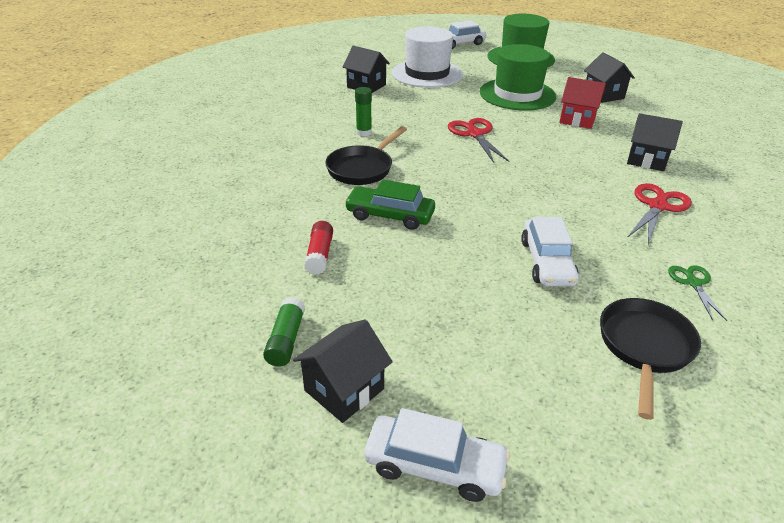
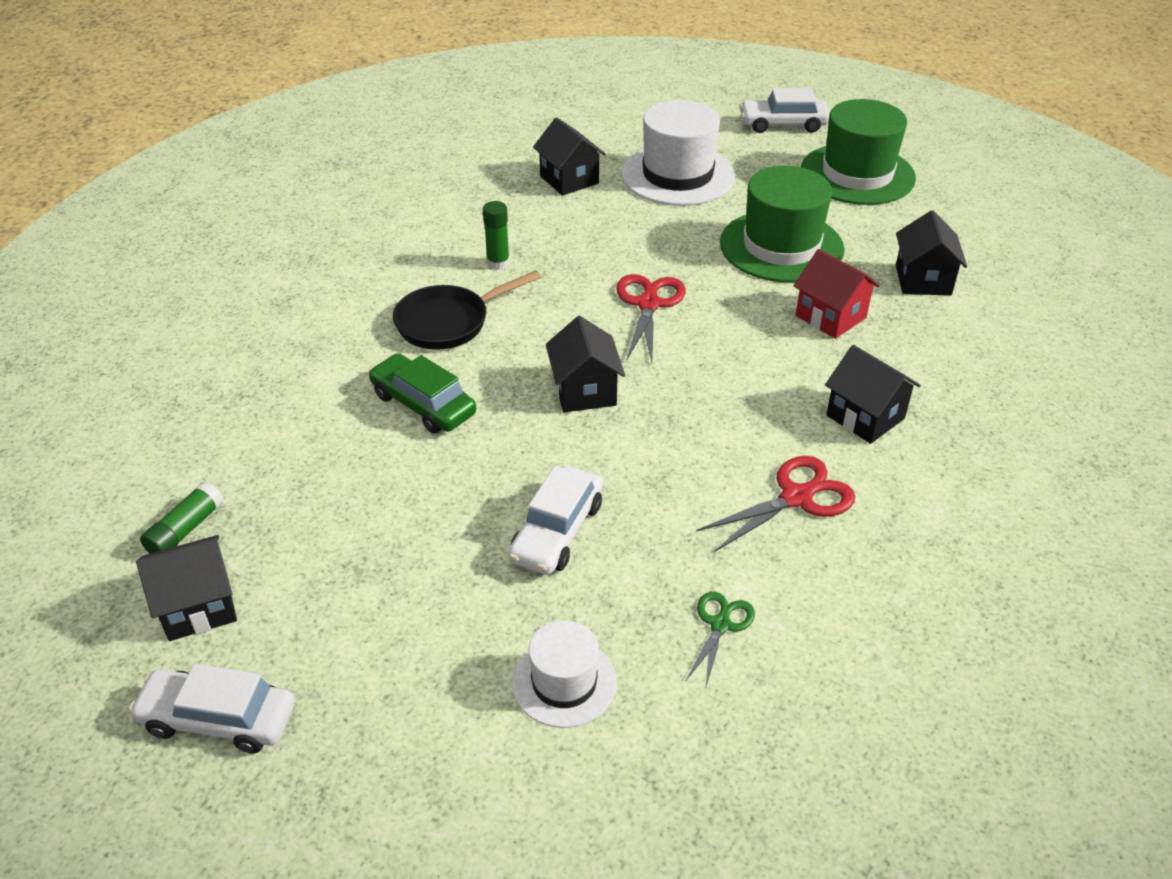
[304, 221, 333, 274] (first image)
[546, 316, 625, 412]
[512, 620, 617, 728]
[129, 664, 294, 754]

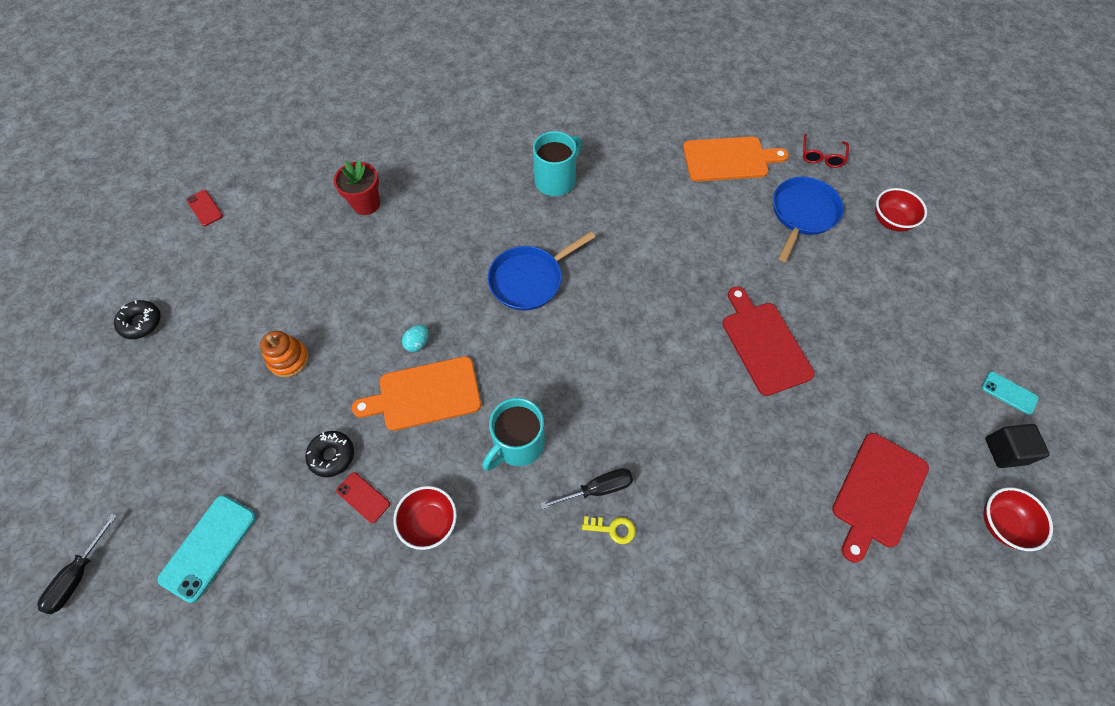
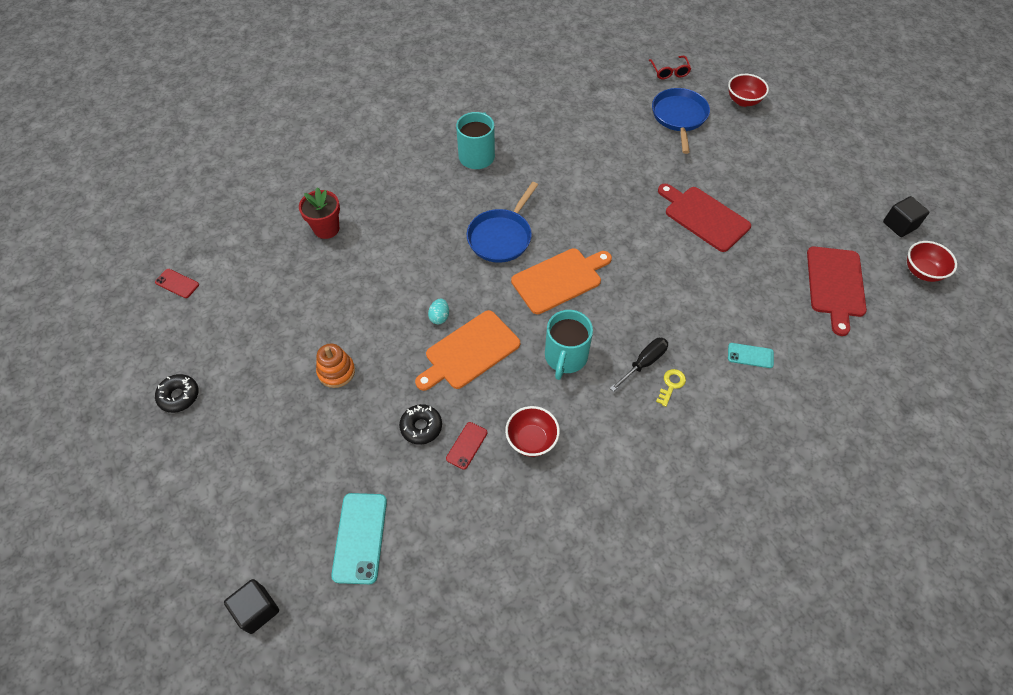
[511, 248, 612, 314]
[728, 343, 774, 368]
[224, 579, 279, 634]
[446, 422, 487, 470]
[656, 369, 686, 407]

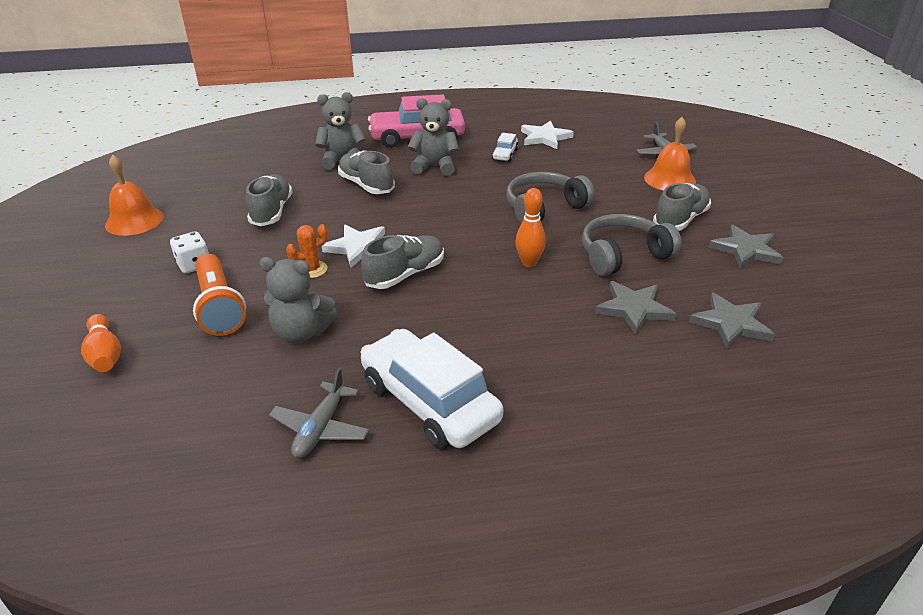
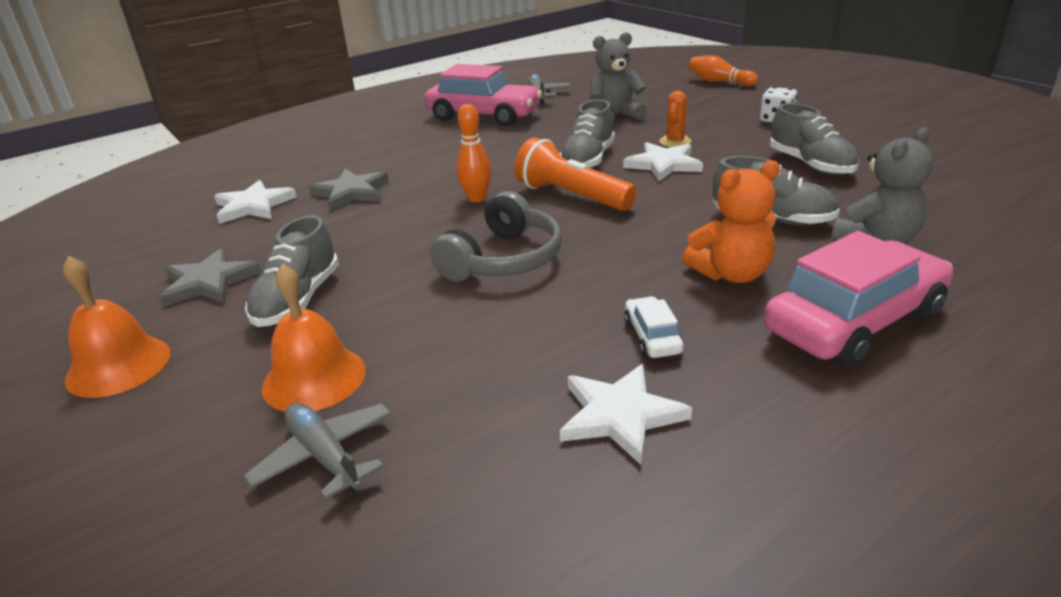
[582, 214, 682, 276] (first image)
[63, 256, 170, 398]
[514, 137, 636, 211]
[425, 64, 542, 126]
[682, 160, 780, 283]
[214, 180, 297, 224]

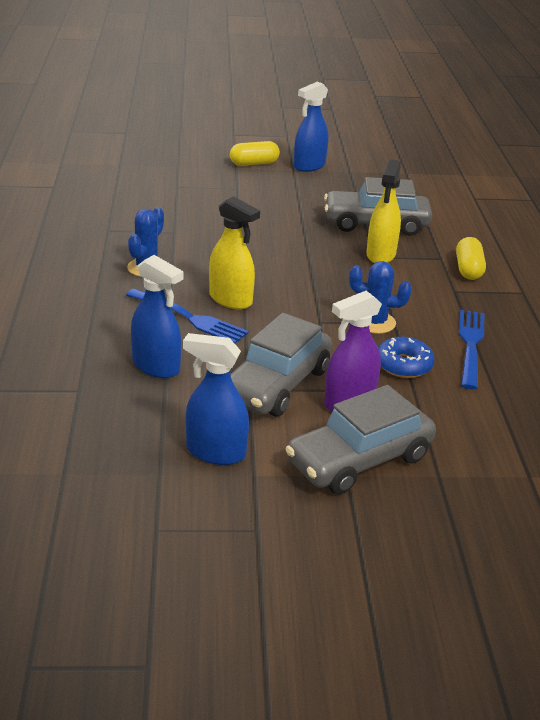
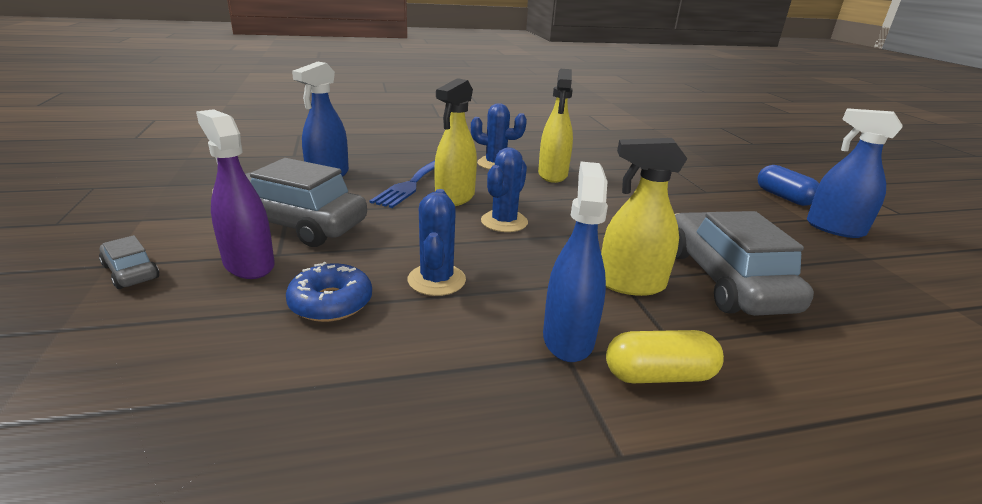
[459, 310, 484, 389] (first image)
[481, 148, 528, 232]
[538, 69, 573, 183]
[543, 161, 608, 362]
[757, 165, 819, 206]
[99, 235, 159, 289]

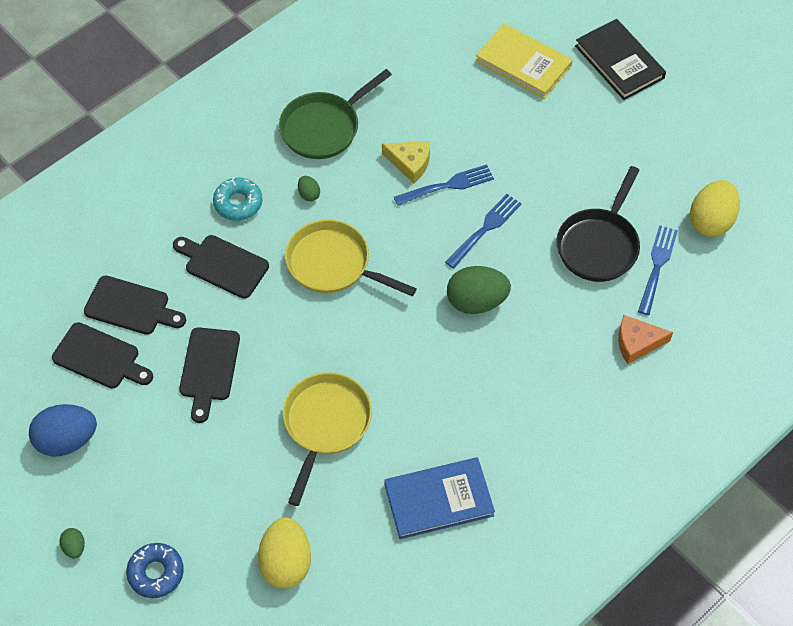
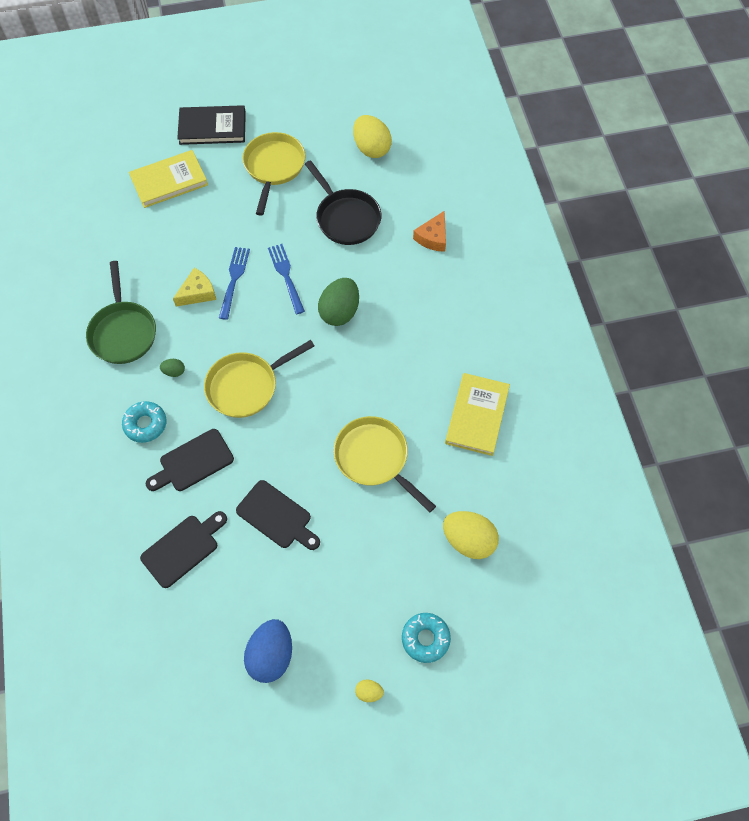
[52, 322, 153, 389] (first image)
[638, 225, 678, 315] (first image)
[243, 132, 305, 216]
[355, 679, 384, 702]
[402, 613, 451, 663]
[445, 373, 510, 456]

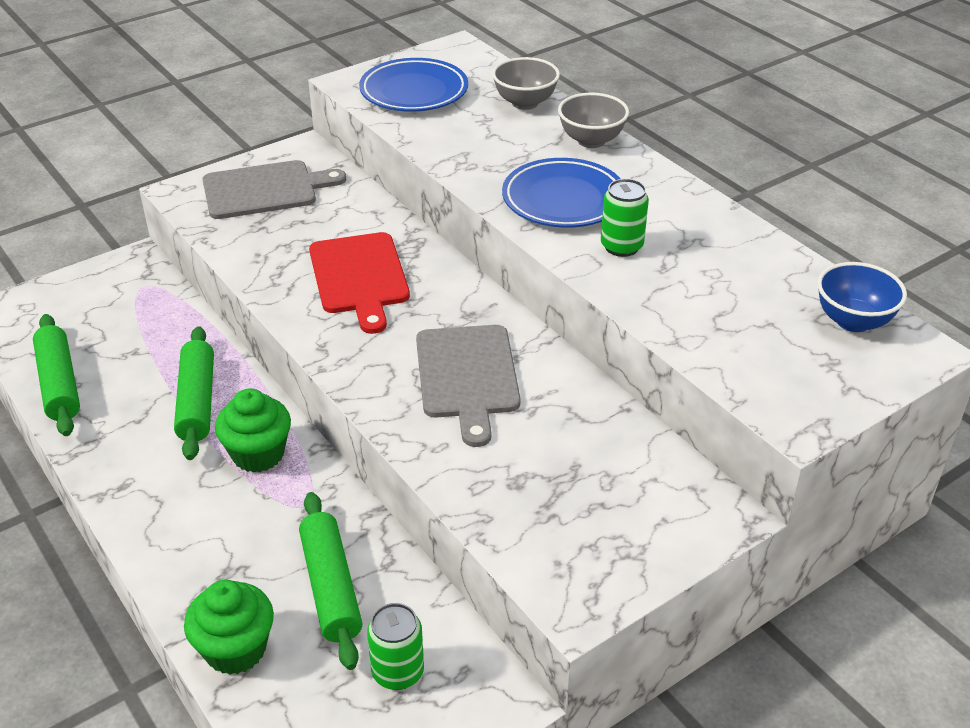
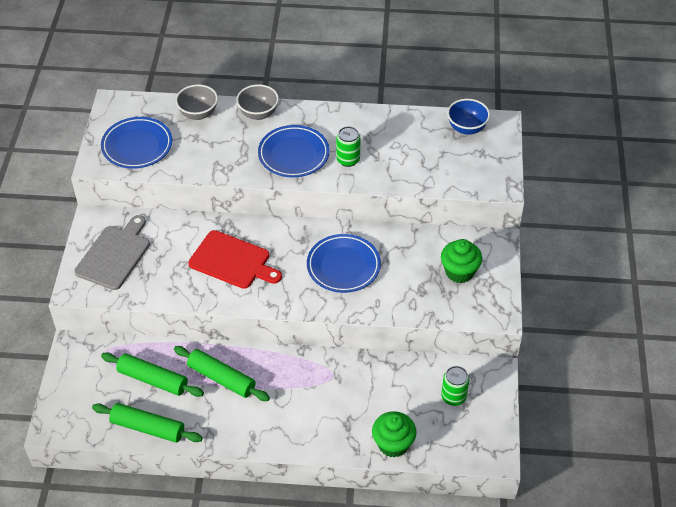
[441, 239, 482, 283]
[101, 352, 204, 397]
[307, 234, 381, 293]

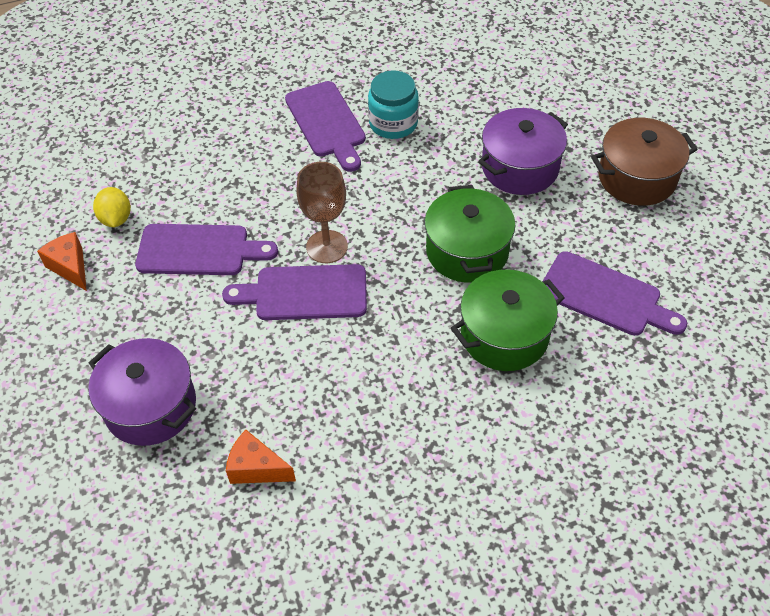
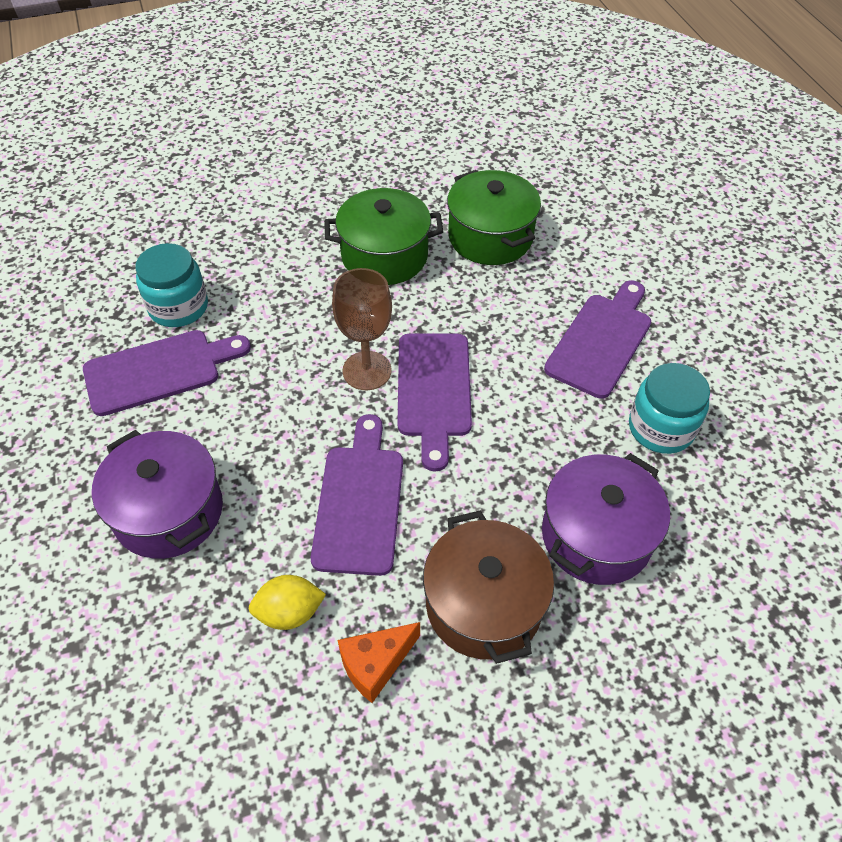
[92, 430, 223, 559]
[544, 280, 651, 399]
[423, 510, 554, 664]
[629, 363, 710, 454]

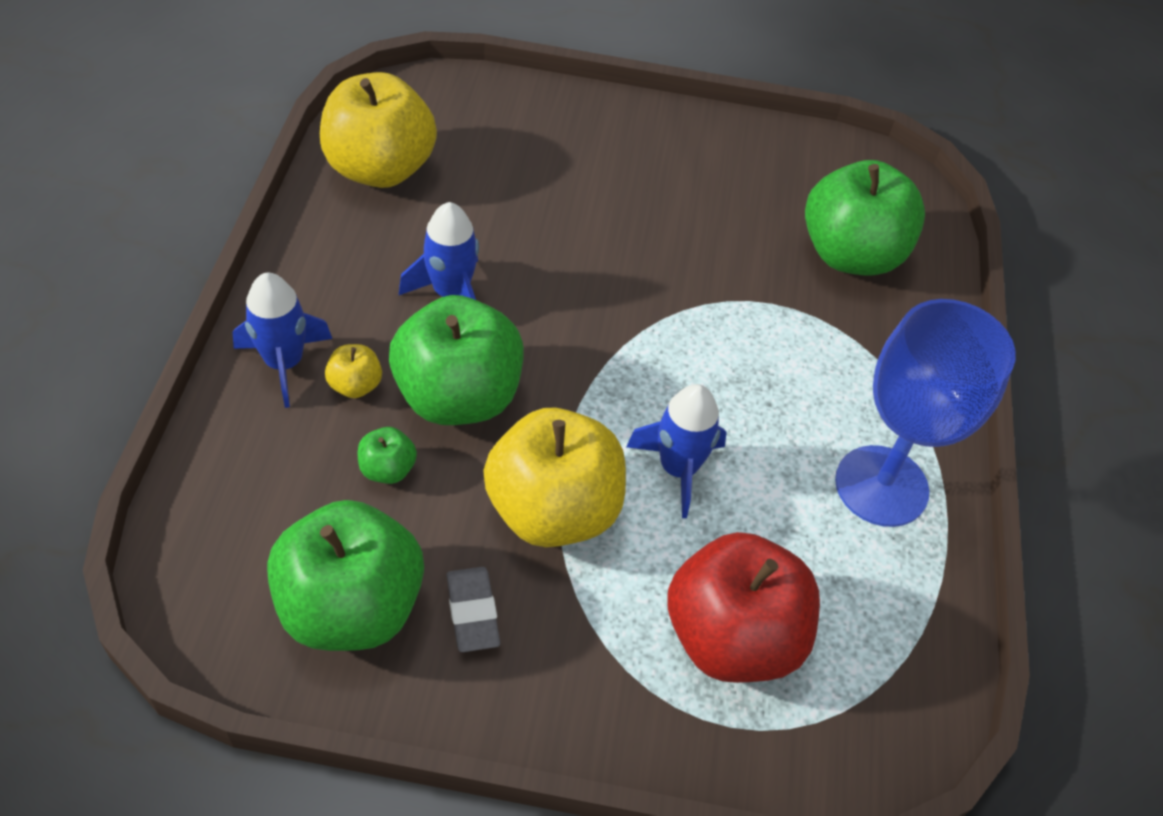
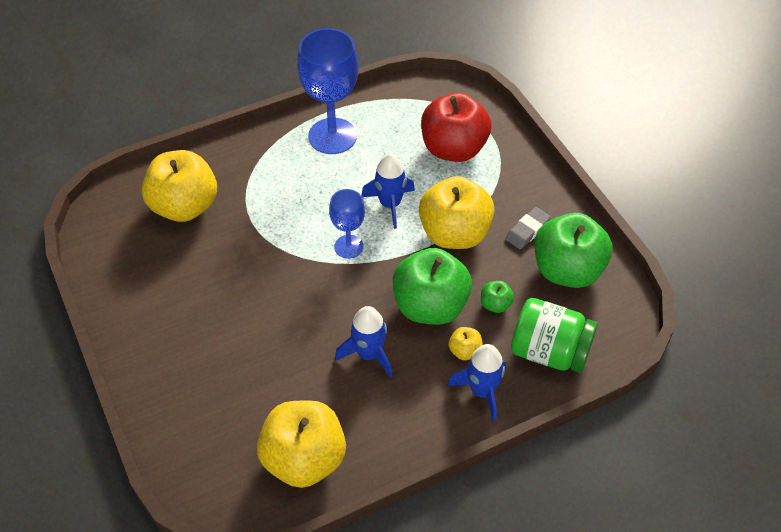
[329, 189, 365, 259]
[511, 298, 598, 373]
[142, 150, 217, 222]

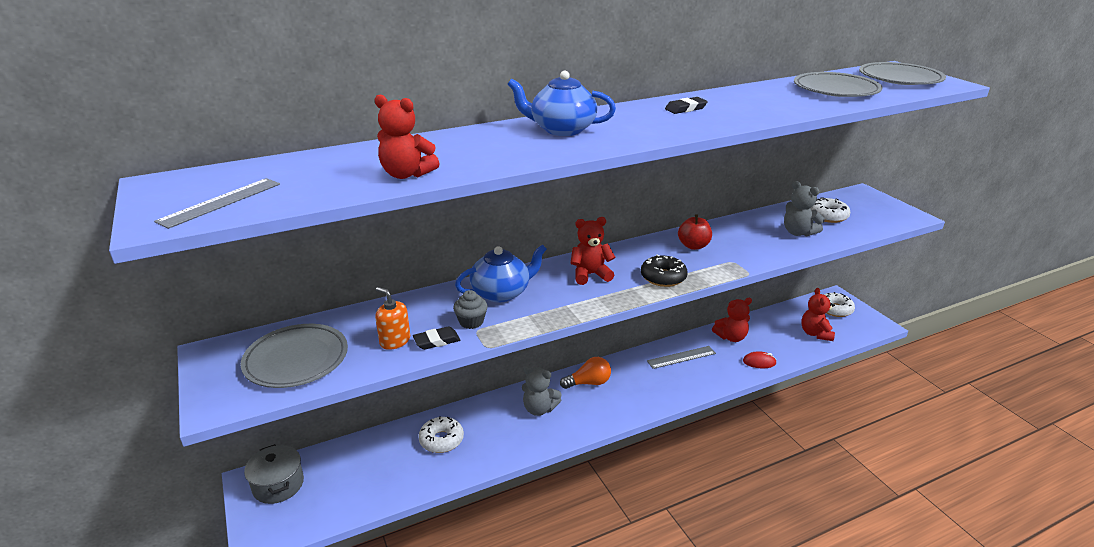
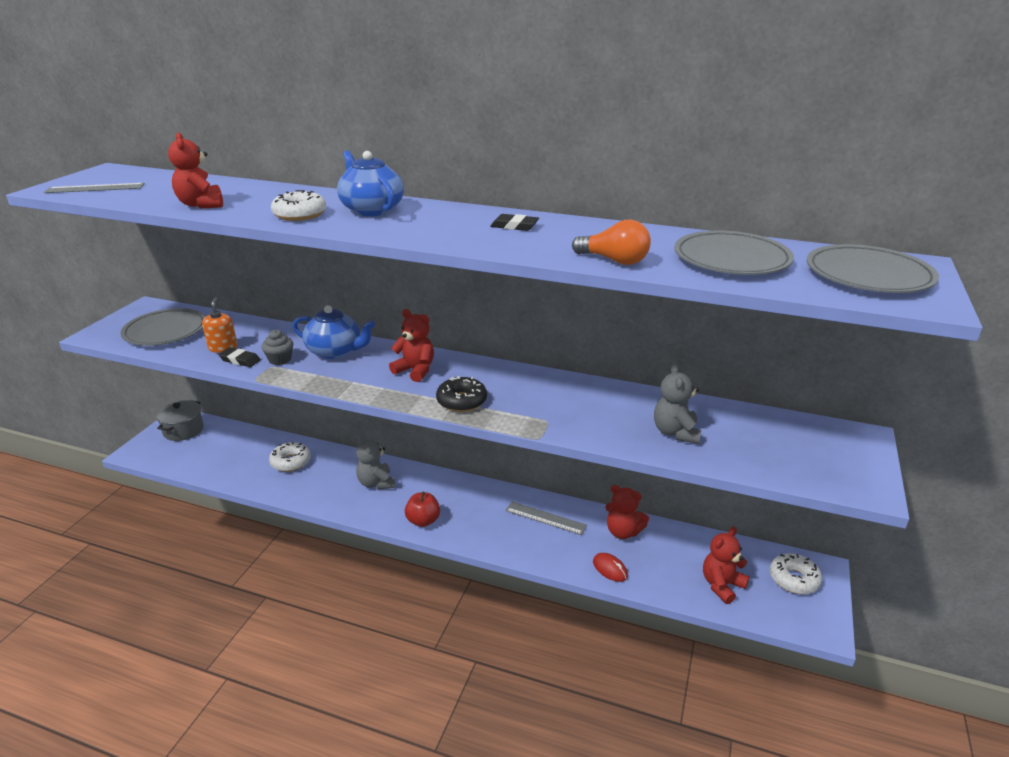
[572, 220, 651, 265]
[405, 492, 440, 527]
[271, 190, 326, 221]

